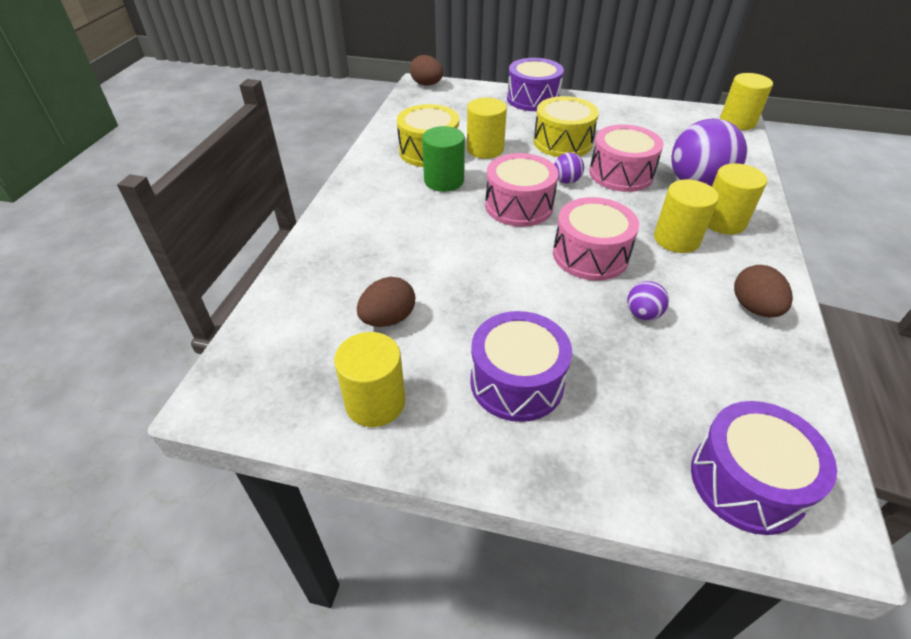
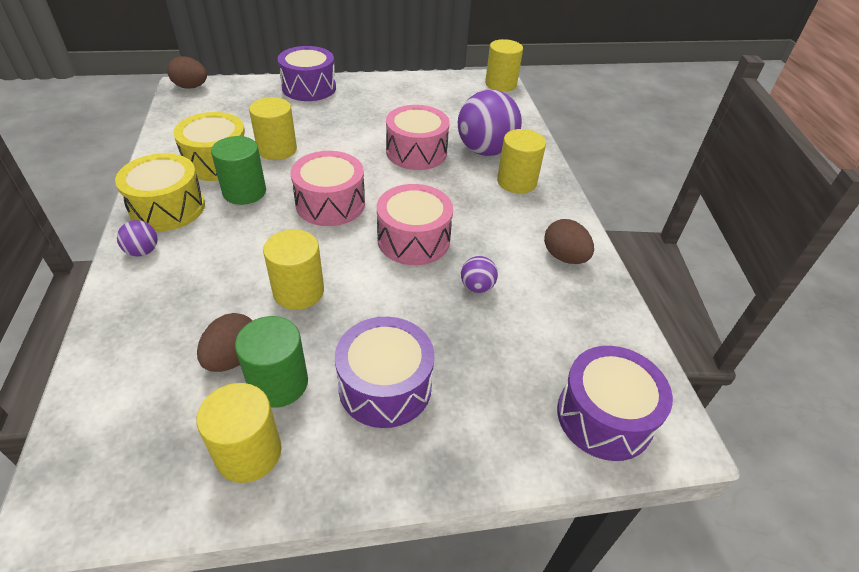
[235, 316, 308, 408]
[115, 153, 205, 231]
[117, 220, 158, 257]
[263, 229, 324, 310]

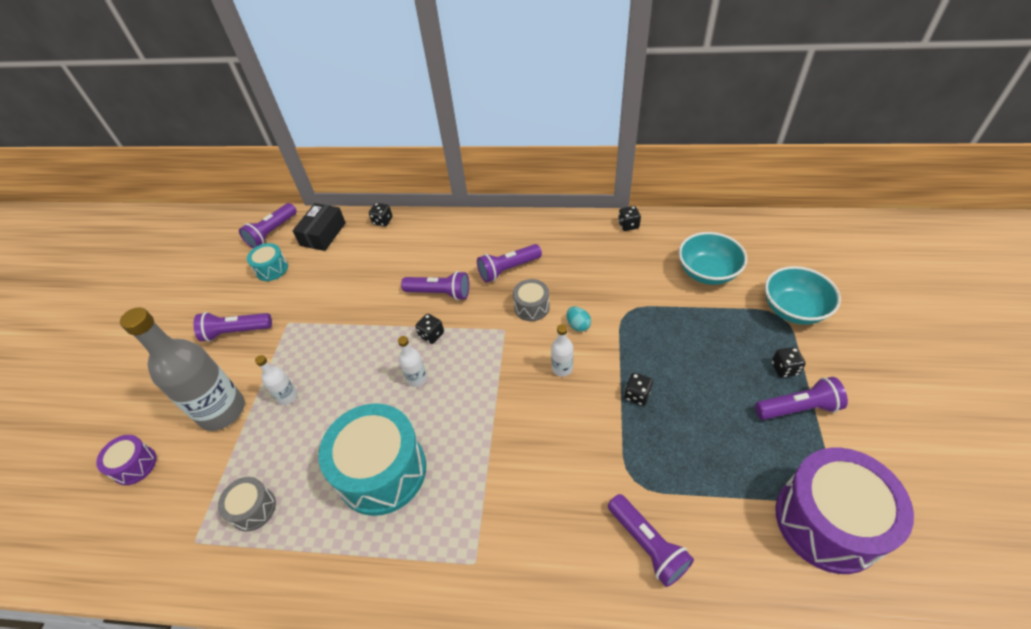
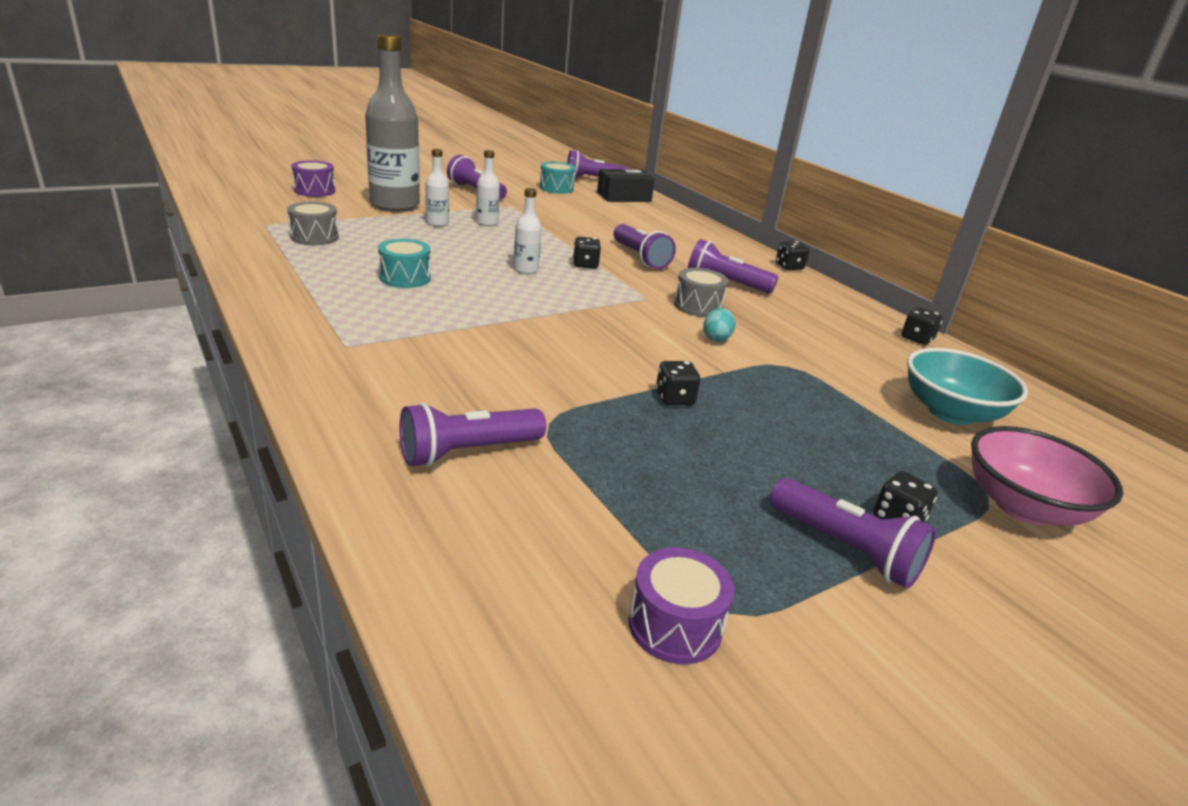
[776, 241, 809, 270]
[476, 150, 500, 226]
[971, 426, 1123, 526]
[399, 402, 546, 467]
[378, 239, 431, 288]
[628, 547, 734, 664]

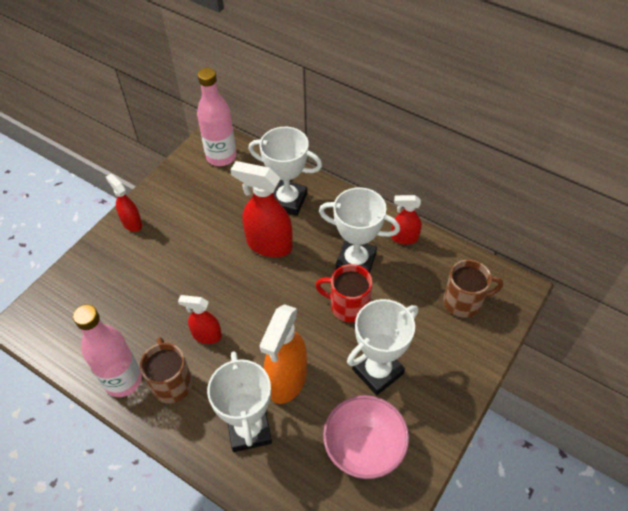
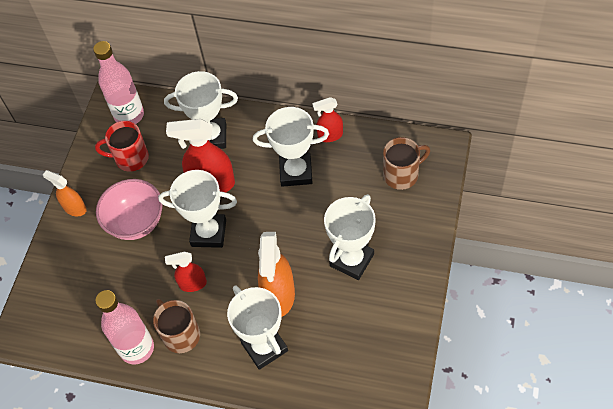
[158, 170, 237, 248]
[95, 121, 149, 172]
[96, 179, 163, 240]
[43, 170, 87, 217]

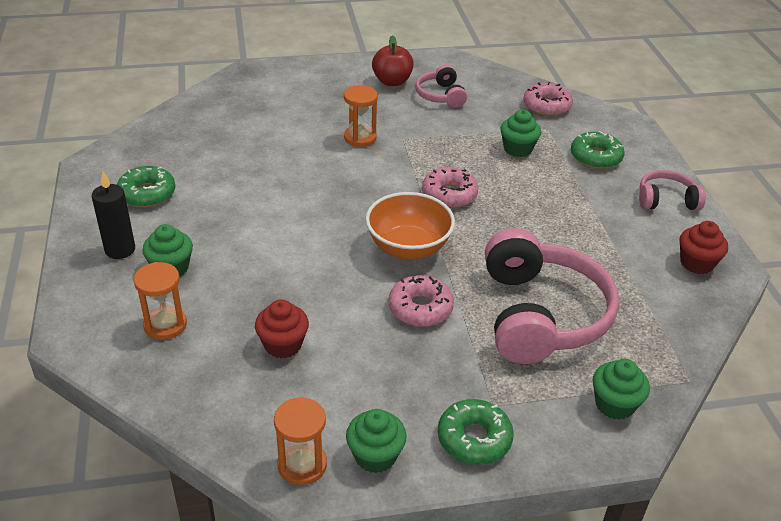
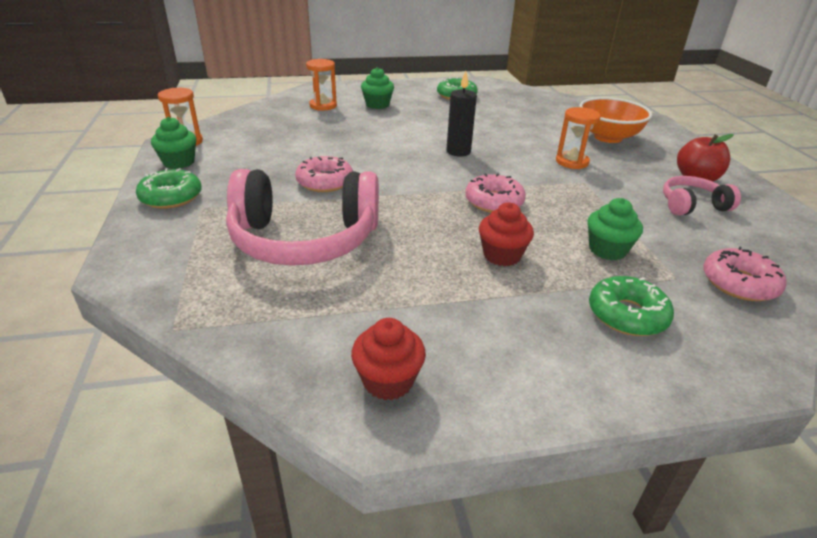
[593, 359, 650, 420] (first image)
[639, 170, 706, 210] (first image)
[446, 71, 477, 157]
[479, 203, 534, 266]
[579, 97, 652, 143]

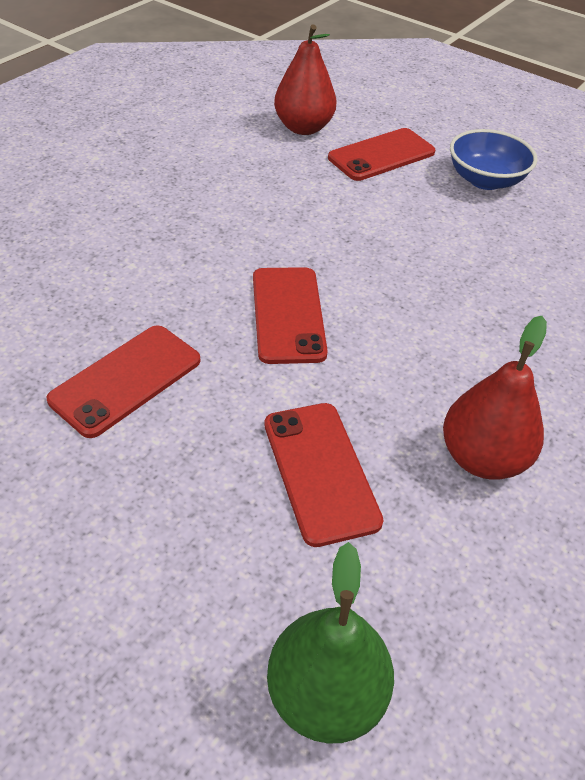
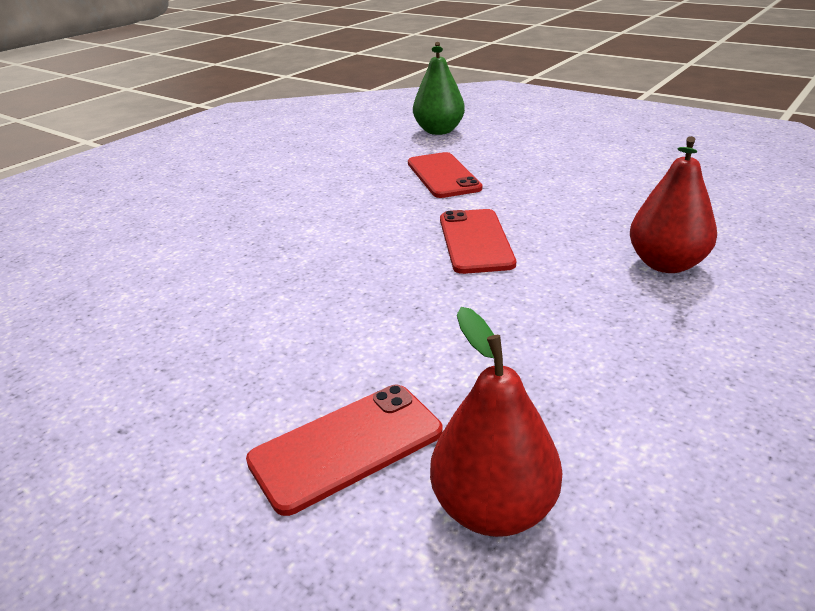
[47, 325, 200, 438] (first image)
[450, 129, 537, 190] (first image)
[630, 136, 717, 273]

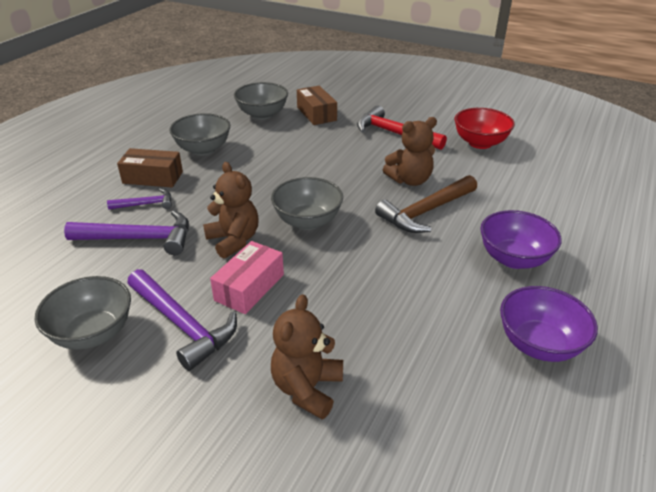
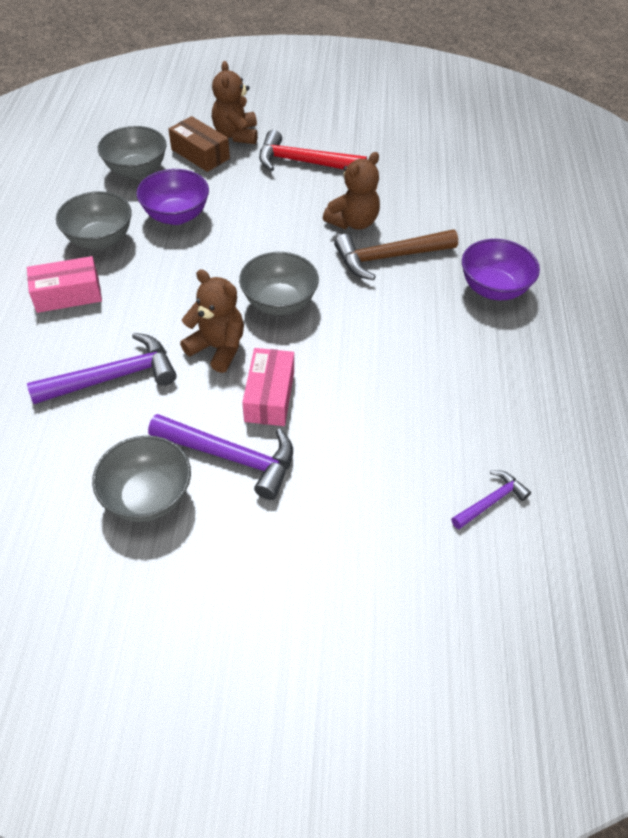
[454, 108, 515, 149] (first image)
[451, 471, 531, 529]
[212, 61, 258, 144]
[136, 169, 209, 225]
[27, 256, 102, 313]
[334, 229, 458, 280]

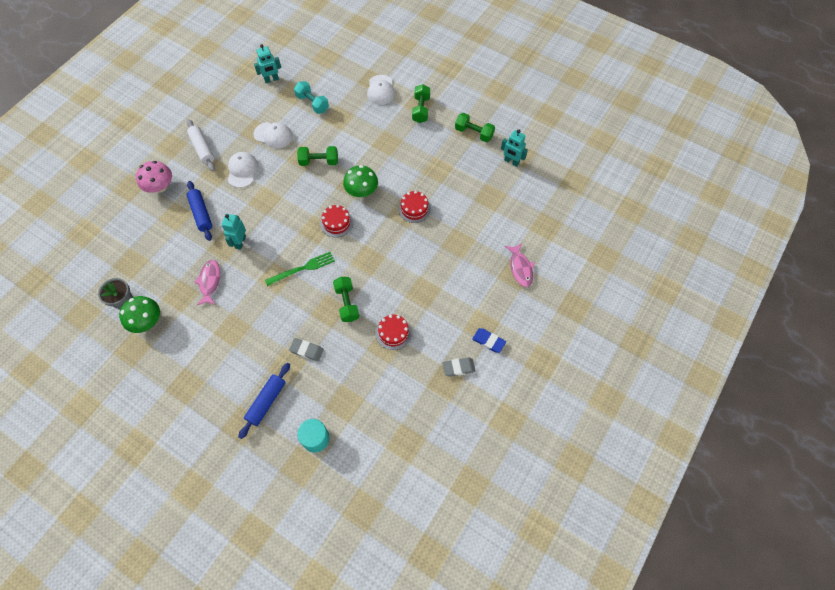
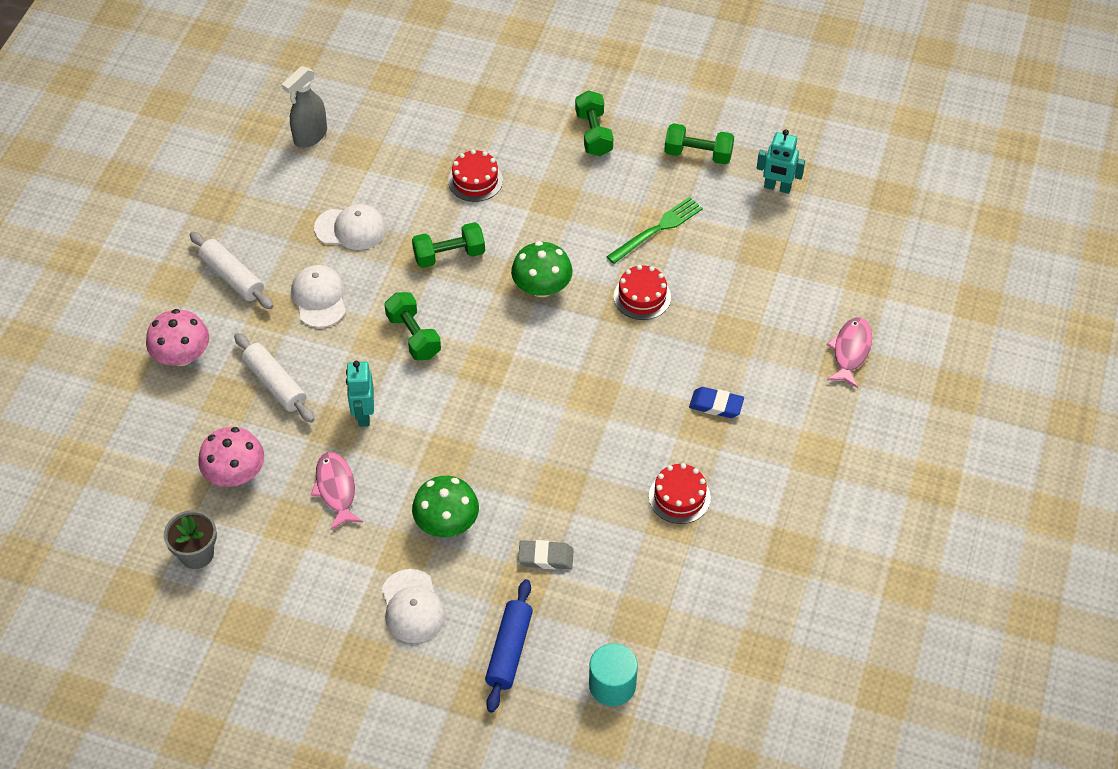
[294, 81, 329, 114] (first image)
[442, 358, 476, 377] (first image)
[198, 427, 264, 487]
[412, 476, 479, 537]
[606, 197, 703, 264]
[448, 150, 503, 202]
[384, 292, 441, 360]
[382, 569, 446, 643]
[689, 387, 744, 418]
[282, 66, 327, 148]
[234, 333, 315, 423]
[827, 317, 872, 388]

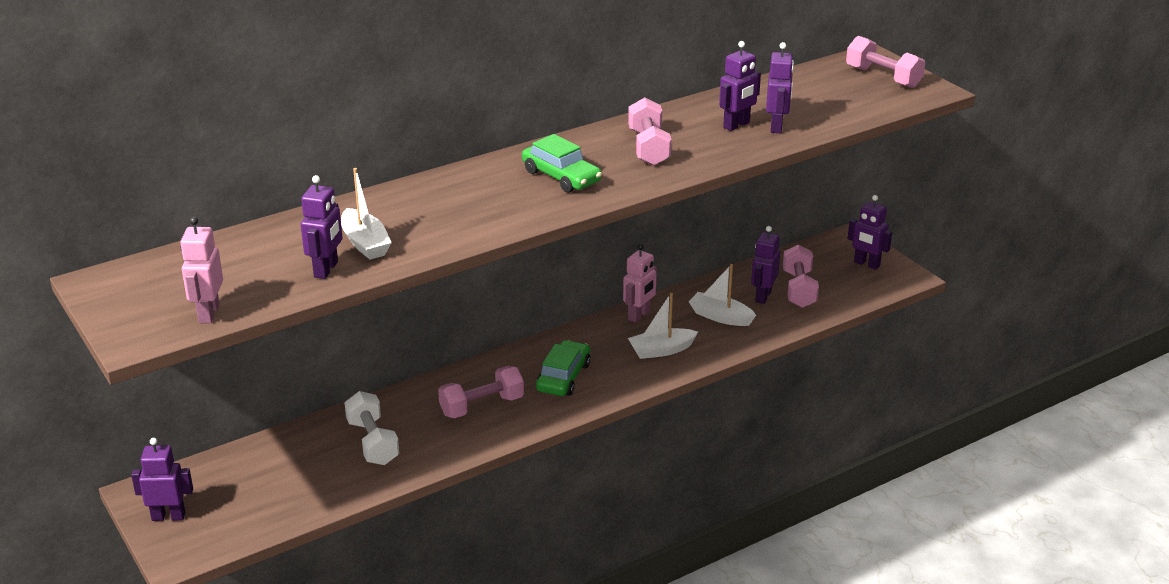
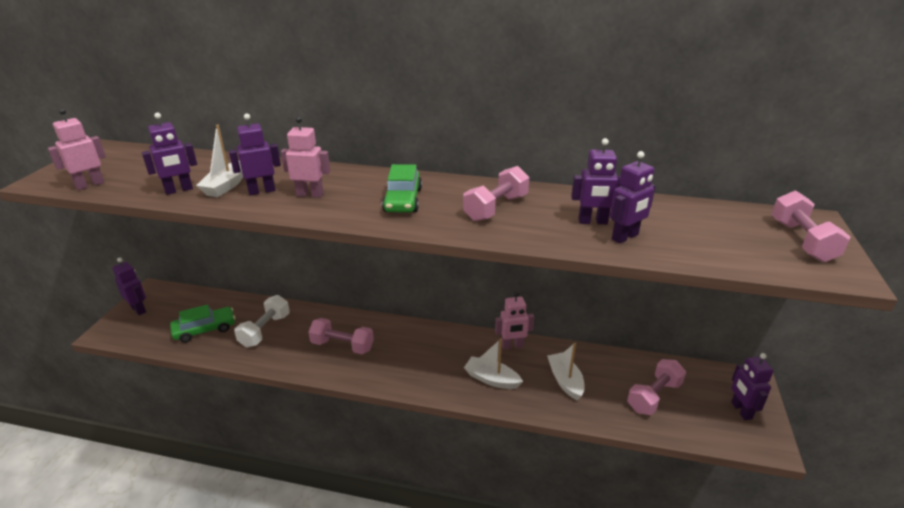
[281, 116, 330, 198]
[170, 304, 235, 343]
[229, 113, 281, 195]

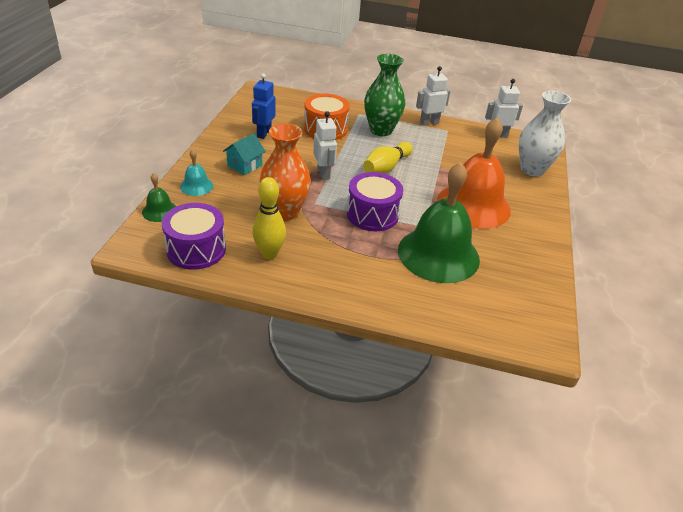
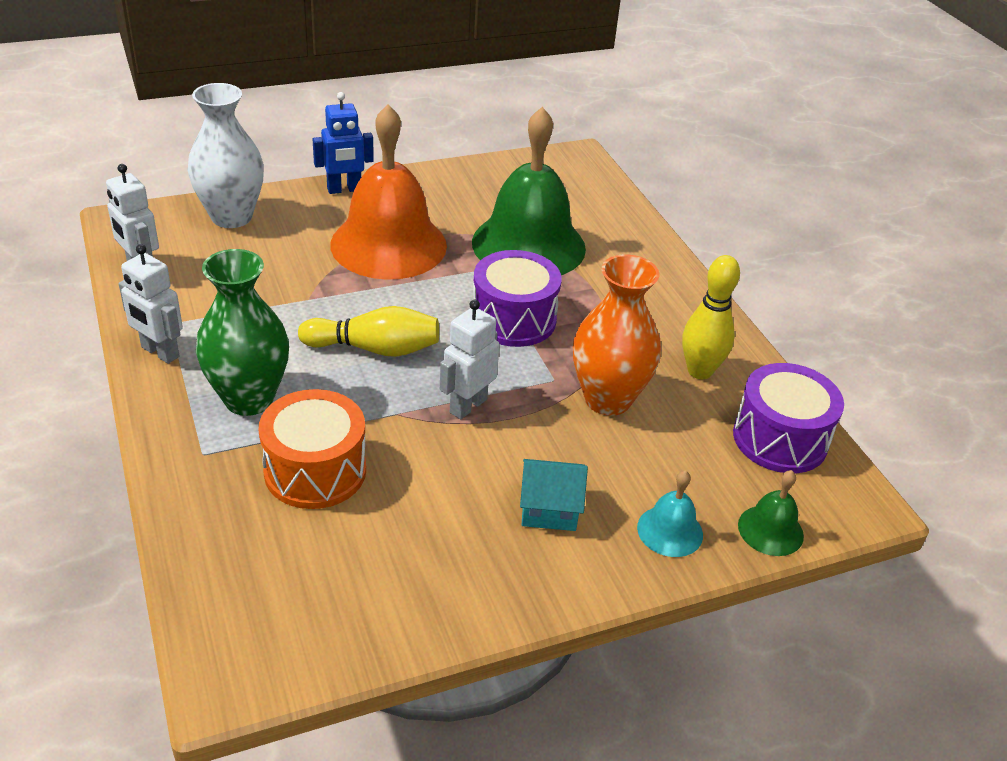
[313, 92, 374, 194]

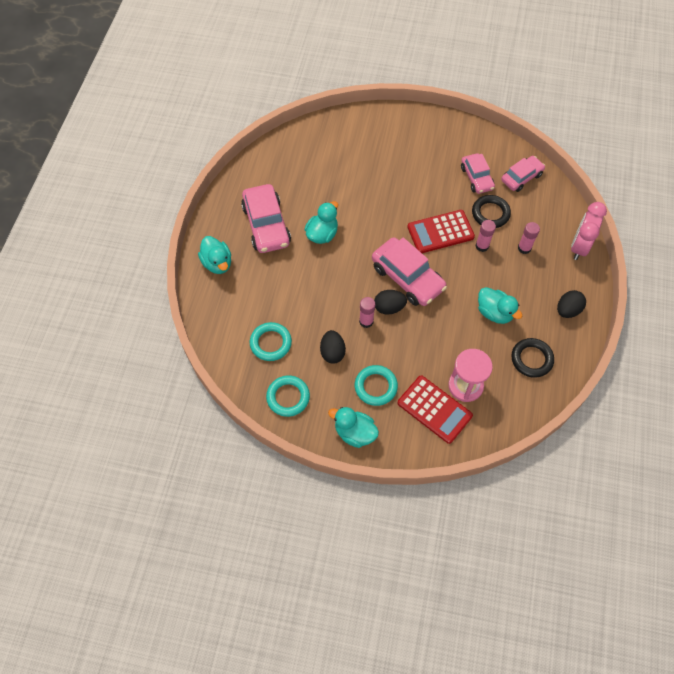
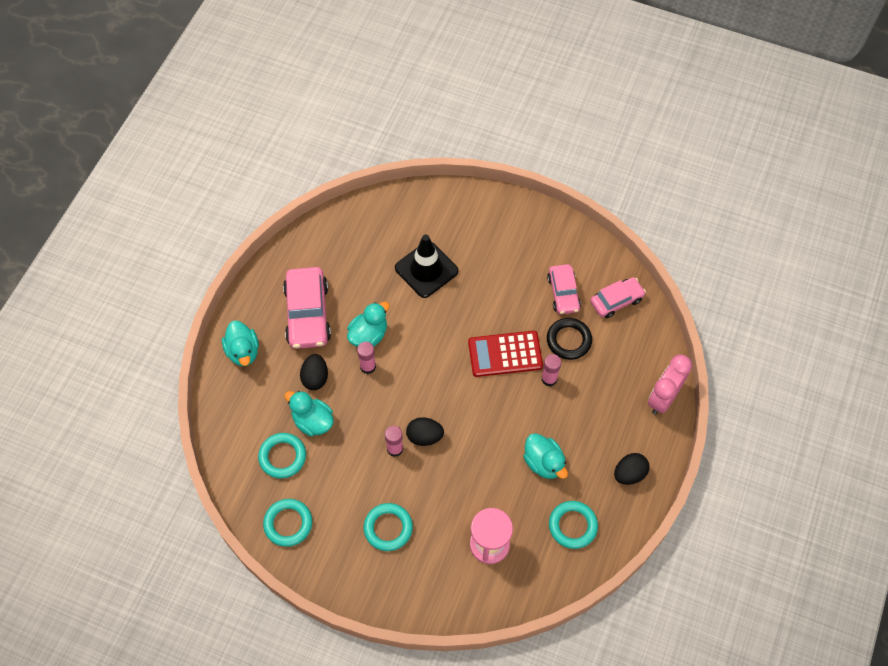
[372, 237, 447, 306] (first image)
[397, 376, 473, 444] (first image)
[395, 235, 458, 298]
[300, 354, 328, 390]
[284, 391, 334, 436]
[357, 342, 376, 374]
[549, 501, 598, 549]

